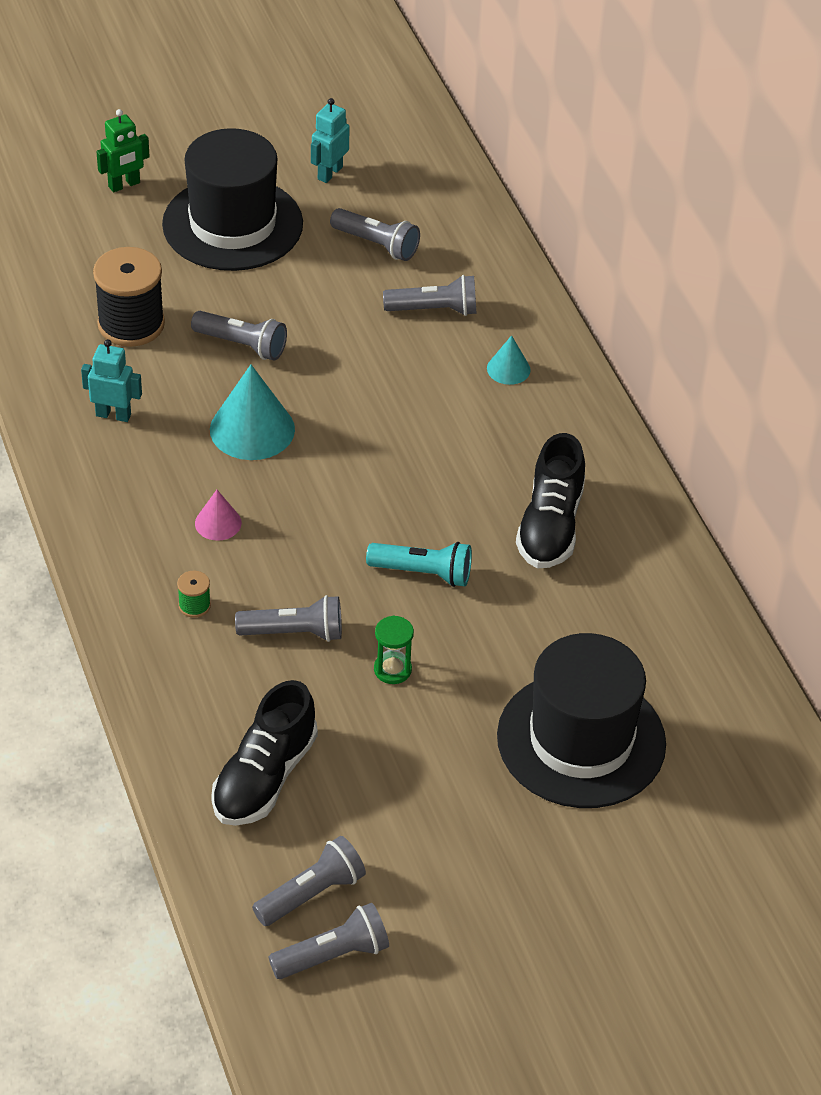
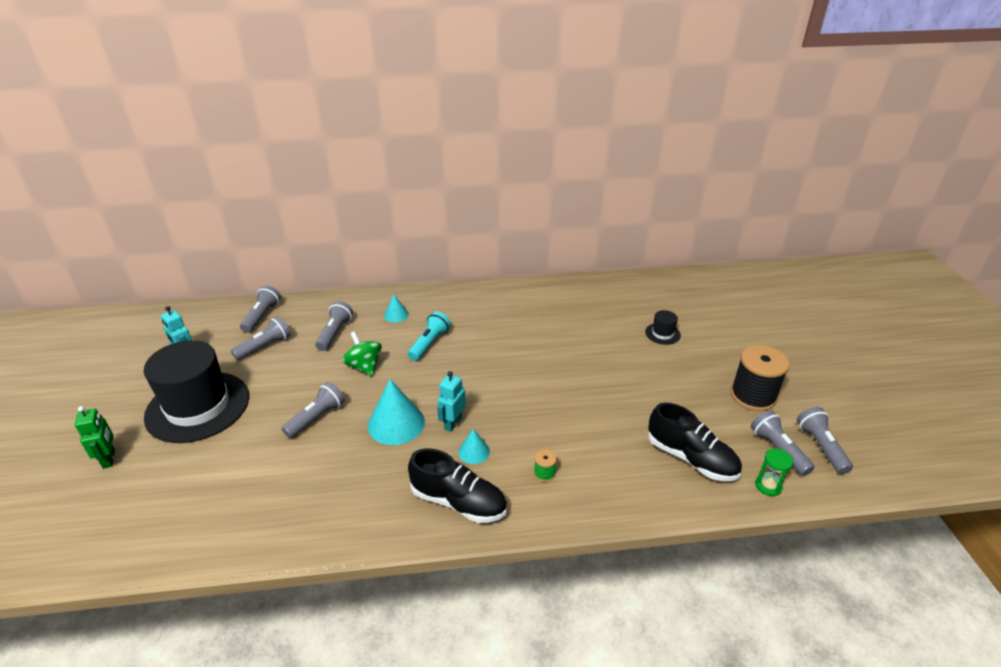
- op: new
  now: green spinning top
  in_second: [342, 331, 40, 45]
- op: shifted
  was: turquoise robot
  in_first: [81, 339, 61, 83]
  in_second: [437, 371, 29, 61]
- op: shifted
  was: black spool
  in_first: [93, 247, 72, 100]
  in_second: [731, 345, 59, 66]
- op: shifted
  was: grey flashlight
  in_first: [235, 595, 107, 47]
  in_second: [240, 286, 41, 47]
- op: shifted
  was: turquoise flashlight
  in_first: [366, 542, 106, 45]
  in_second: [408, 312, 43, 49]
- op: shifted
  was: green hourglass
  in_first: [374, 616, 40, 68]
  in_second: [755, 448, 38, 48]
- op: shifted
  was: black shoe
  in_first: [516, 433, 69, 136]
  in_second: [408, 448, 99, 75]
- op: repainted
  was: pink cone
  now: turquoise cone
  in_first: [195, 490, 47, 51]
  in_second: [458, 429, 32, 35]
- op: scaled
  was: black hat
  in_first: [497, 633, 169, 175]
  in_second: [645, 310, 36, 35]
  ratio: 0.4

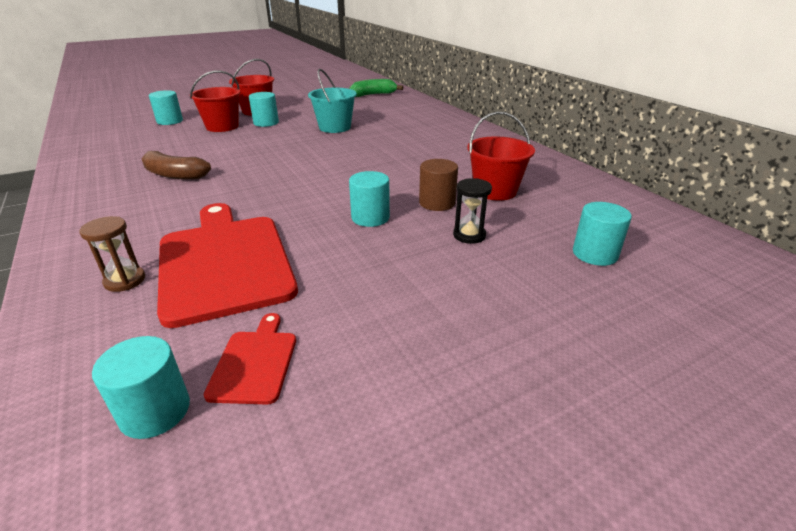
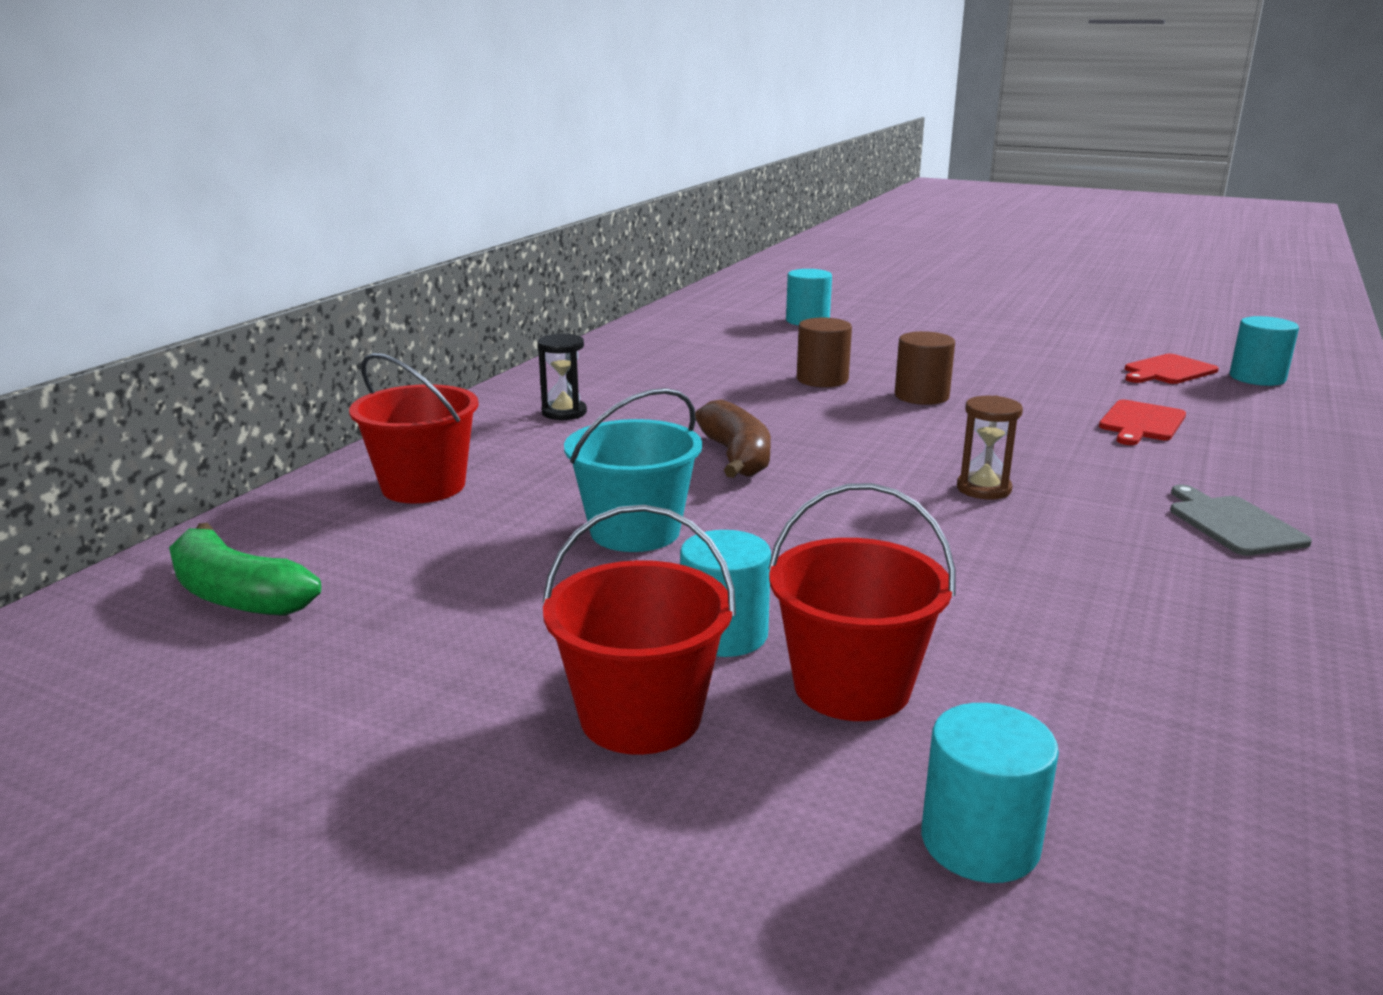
- op: new
  now: grey cutting board
  in_second: [1170, 485, 142, 71]
- op: shifted
  was: brown hourglass
  in_first: [80, 216, 65, 76]
  in_second: [957, 395, 66, 105]
- op: shifted
  was: brown banana
  in_first: [142, 151, 69, 29]
  in_second: [695, 399, 76, 79]
- op: shifted
  was: black hourglass
  in_first: [453, 178, 39, 66]
  in_second: [537, 333, 50, 87]
- op: shifted
  was: red bucket
  in_first: [467, 112, 68, 89]
  in_second: [349, 353, 130, 150]
- op: repainted
  was: turquoise cylinder
  now: brown cylinder
  in_first: [349, 171, 41, 56]
  in_second: [895, 331, 60, 74]
- op: scaled
  was: red cutting board
  in_first: [157, 203, 141, 125]
  in_second: [1099, 400, 87, 45]
  ratio: 0.45

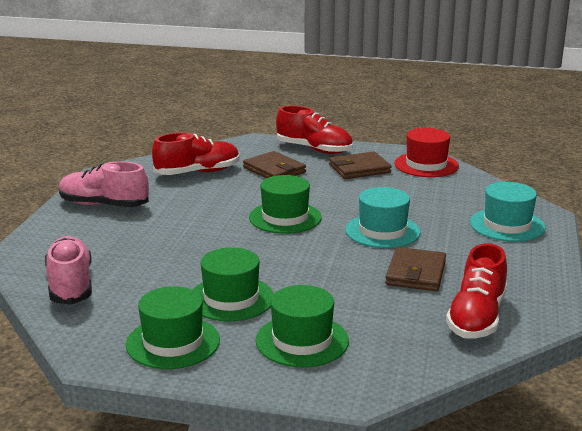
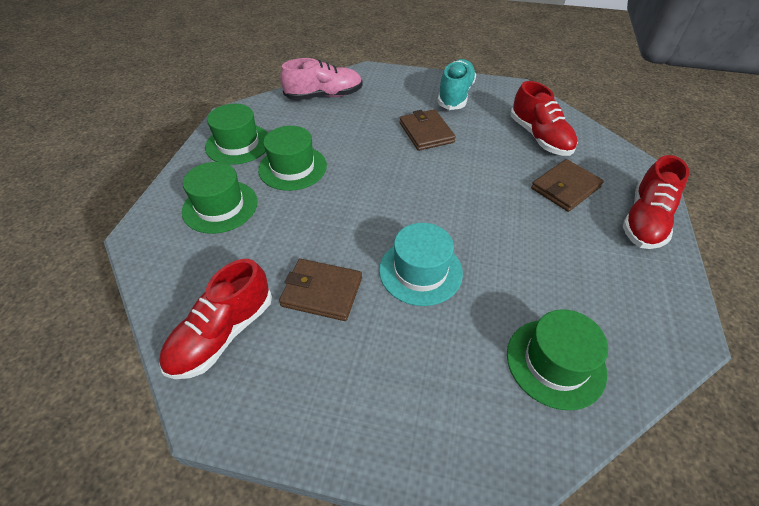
- op: gone
  was: red hat
  in_first: [394, 128, 65, 49]
- op: gone
  was: turquoise hat
  in_first: [470, 182, 76, 60]
- op: shifted
  was: green hat
  in_first: [249, 175, 73, 59]
  in_second: [507, 309, 101, 101]
- op: shifted
  was: brown wallet
  in_first: [329, 151, 63, 28]
  in_second: [400, 109, 56, 42]
- op: repainted
  was: pink shoe
  now: turquoise shoe
  in_first: [59, 161, 90, 46]
  in_second: [437, 59, 39, 51]
- op: rotated
  was: red shoe
  in_first: [446, 243, 61, 96]
  in_second: [159, 259, 113, 120]
  clockwise: -75

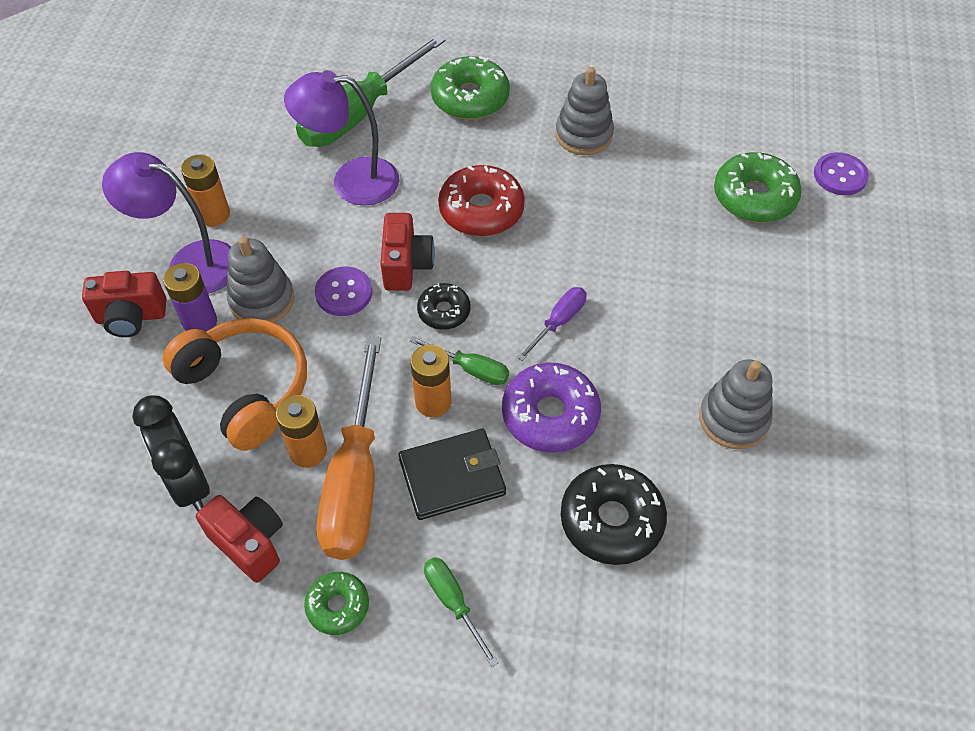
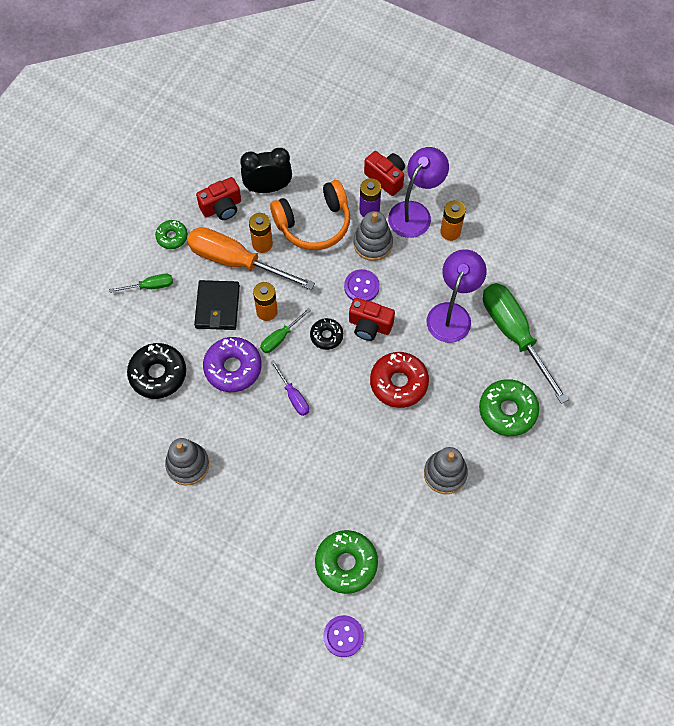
- op: rotated
  was: red camera
  in_first: [82, 271, 84, 66]
  in_second: [364, 151, 41, 45]
  clockwise: 120

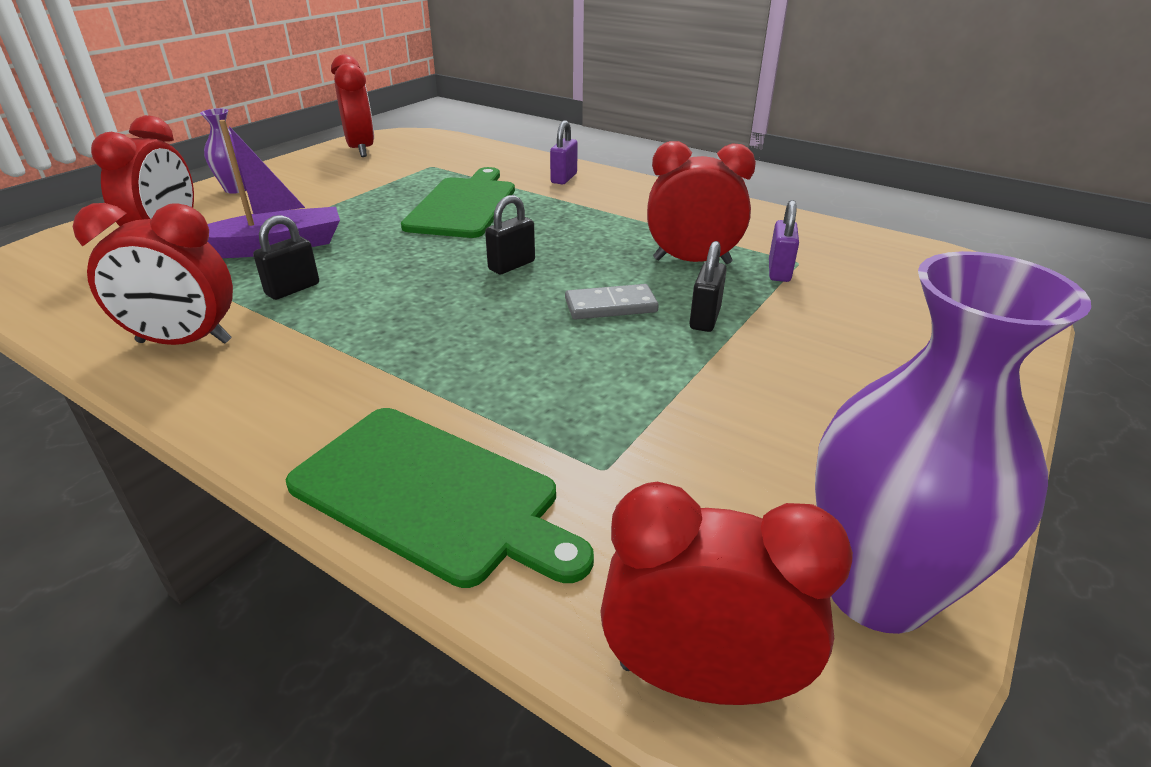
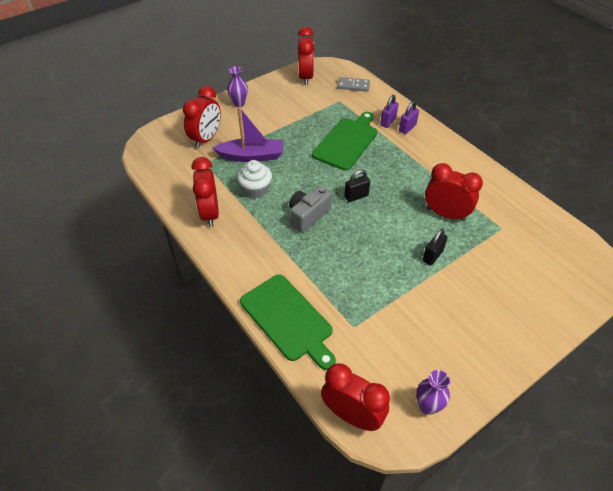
- op: new
  now: grey camera
  in_second: [289, 186, 42, 47]
- op: shifted
  was: grey domino
  in_first: [565, 284, 94, 36]
  in_second: [337, 77, 33, 15]
- op: shifted
  was: purple padlock
  in_first: [769, 200, 30, 82]
  in_second: [380, 95, 18, 33]
- op: swapped
  was: black padlock
  now: white cupcake
  in_first: [253, 215, 66, 85]
  in_second: [237, 160, 35, 38]
- op: rotated
  was: red clock
  in_first: [73, 203, 160, 142]
  in_second: [192, 157, 27, 70]
  clockwise: 60
- op: scaled
  was: purple vase
  in_first: [815, 251, 276, 383]
  in_second: [416, 370, 34, 45]
  ratio: 0.49

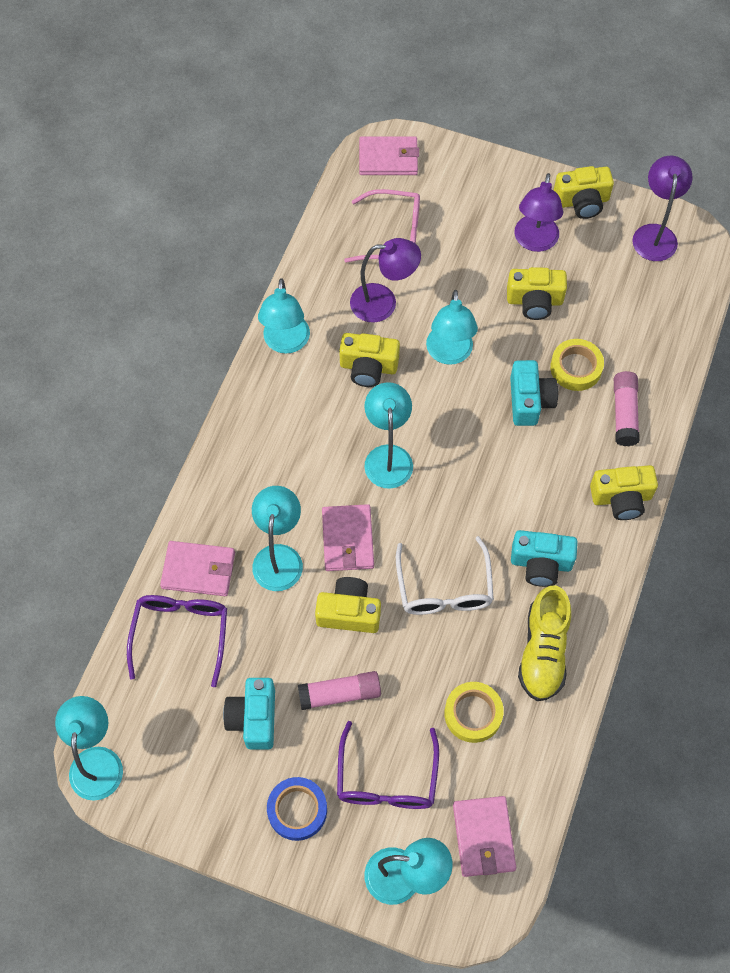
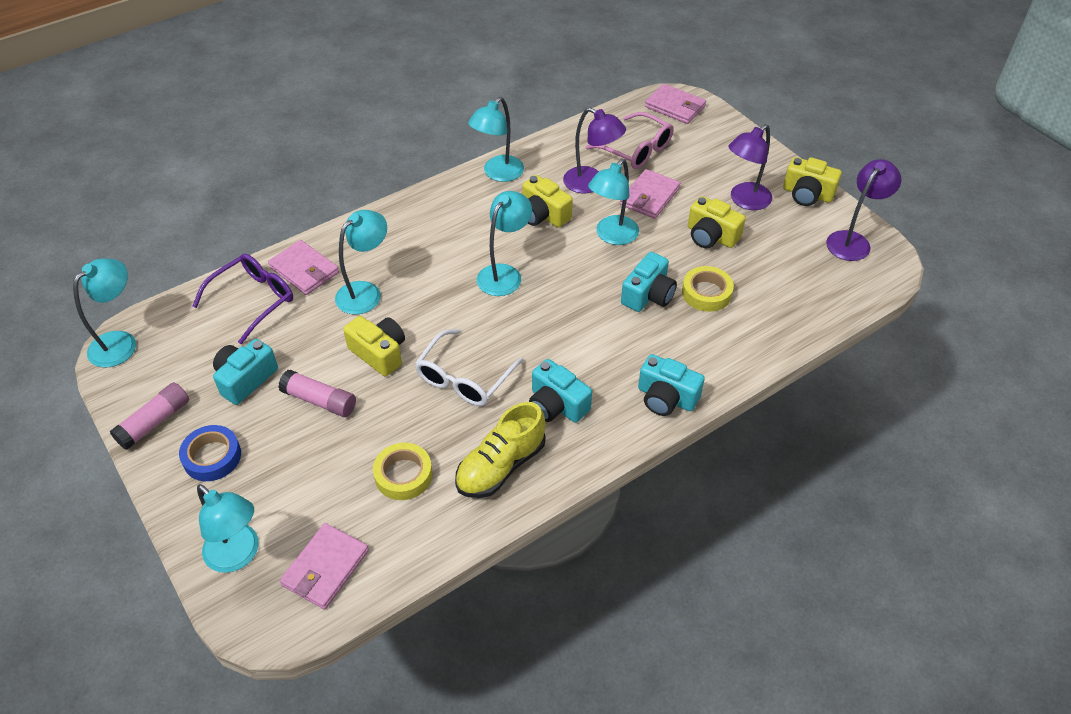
- op: gone
  was: purple glasses
  in_first: [337, 721, 102, 88]
- op: shifted
  was: pink wallet
  in_first: [322, 504, 52, 67]
  in_second: [620, 169, 60, 50]
- op: shifted
  was: pink glue stick
  in_first: [614, 371, 26, 75]
  in_second: [109, 382, 80, 68]
- op: repainted
  was: yellow camera
  now: turquoise camera
  in_first: [590, 465, 68, 55]
  in_second: [638, 354, 67, 62]

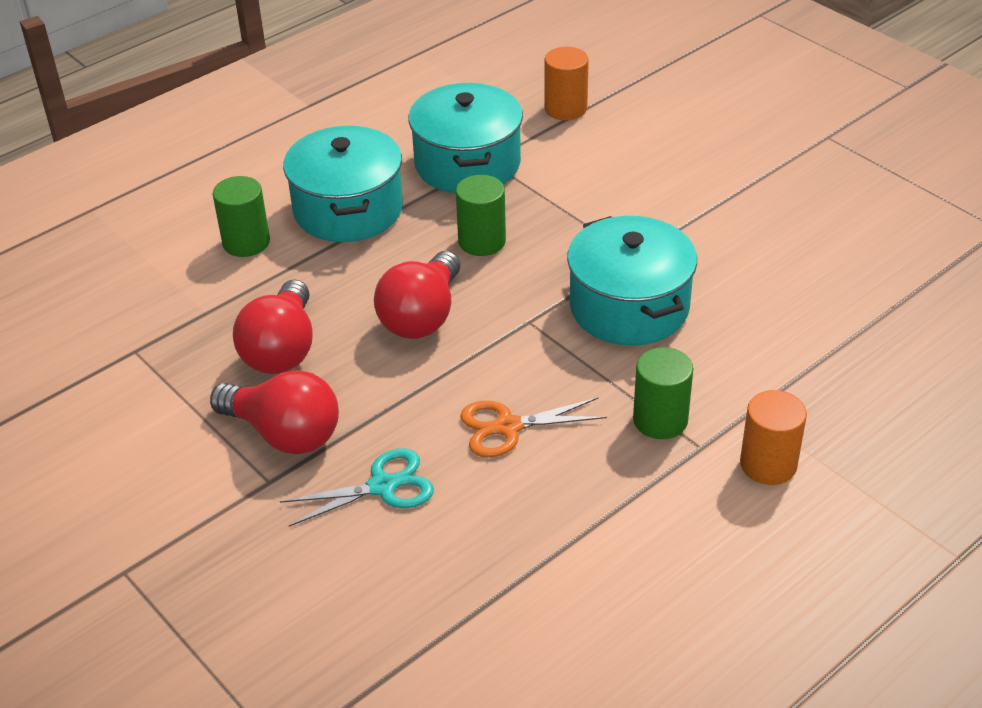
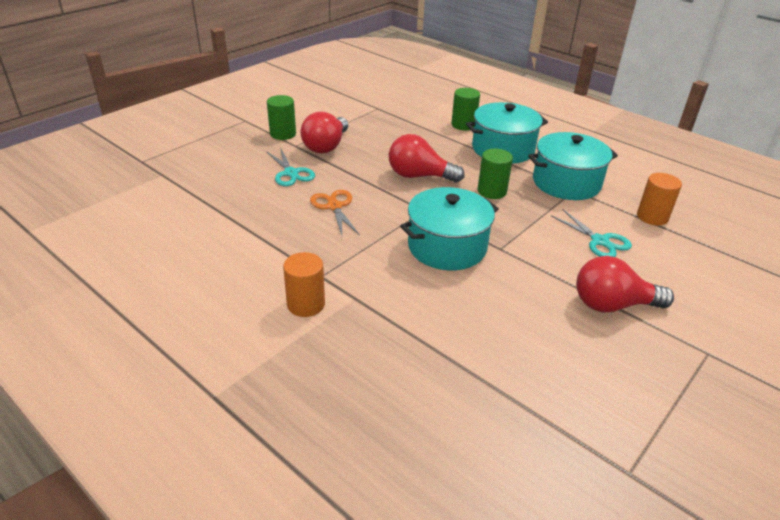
- op: new
  now: turquoise scissors
  in_second: [551, 210, 81, 47]
- op: shifted
  was: red light bulb
  in_first: [233, 280, 80, 94]
  in_second: [576, 256, 98, 56]
- op: shifted
  was: green cylinder
  in_first: [633, 347, 60, 92]
  in_second: [267, 95, 29, 45]

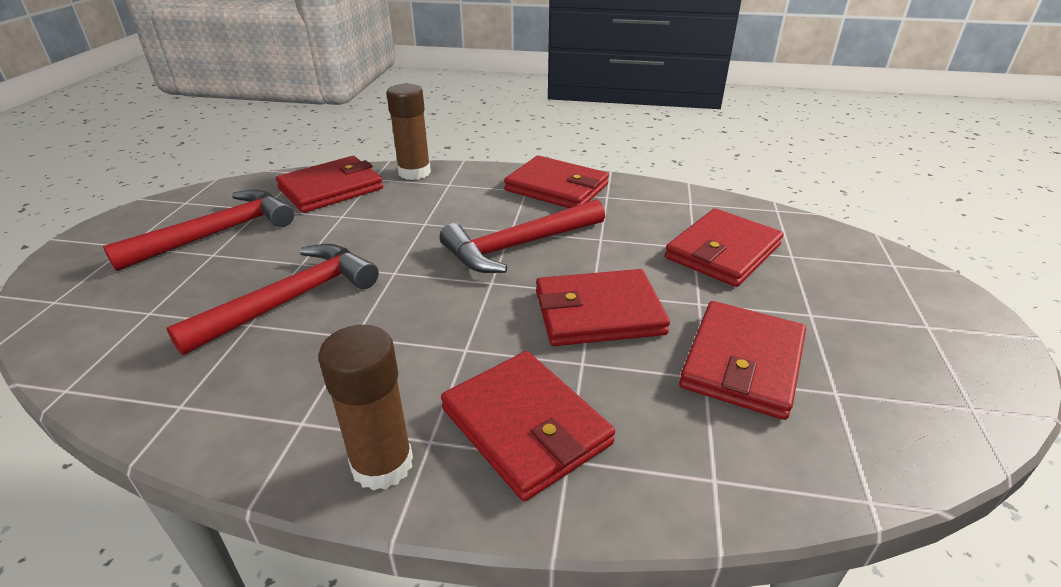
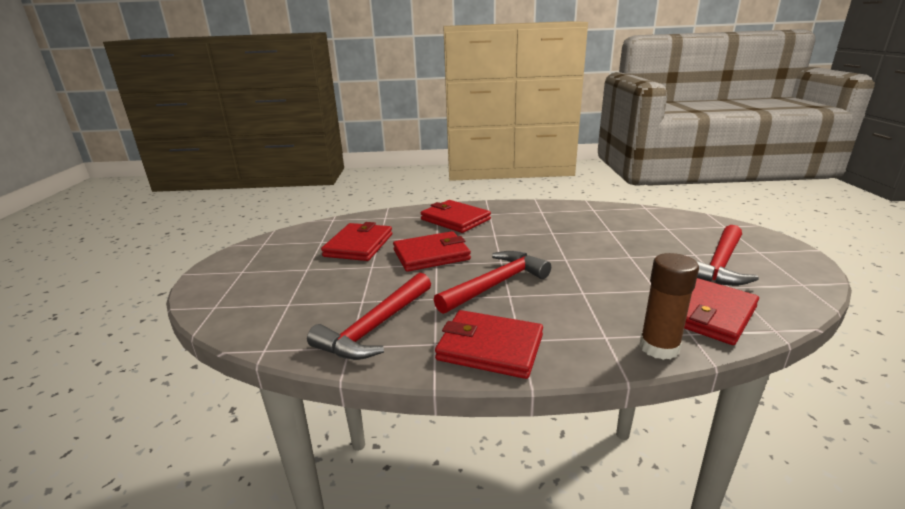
- op: gone
  was: brown glue stick
  in_first: [319, 325, 94, 166]
- op: gone
  was: red wallet
  in_first: [665, 208, 119, 79]
- op: shifted
  was: red hammer
  in_first: [166, 244, 213, 112]
  in_second: [307, 273, 124, 87]

